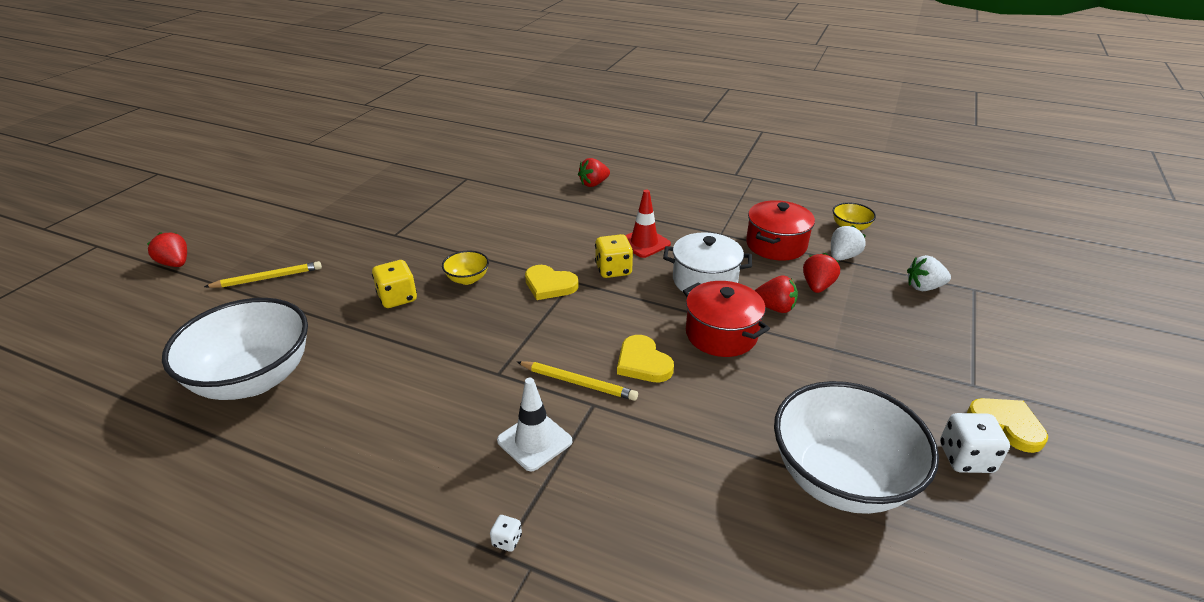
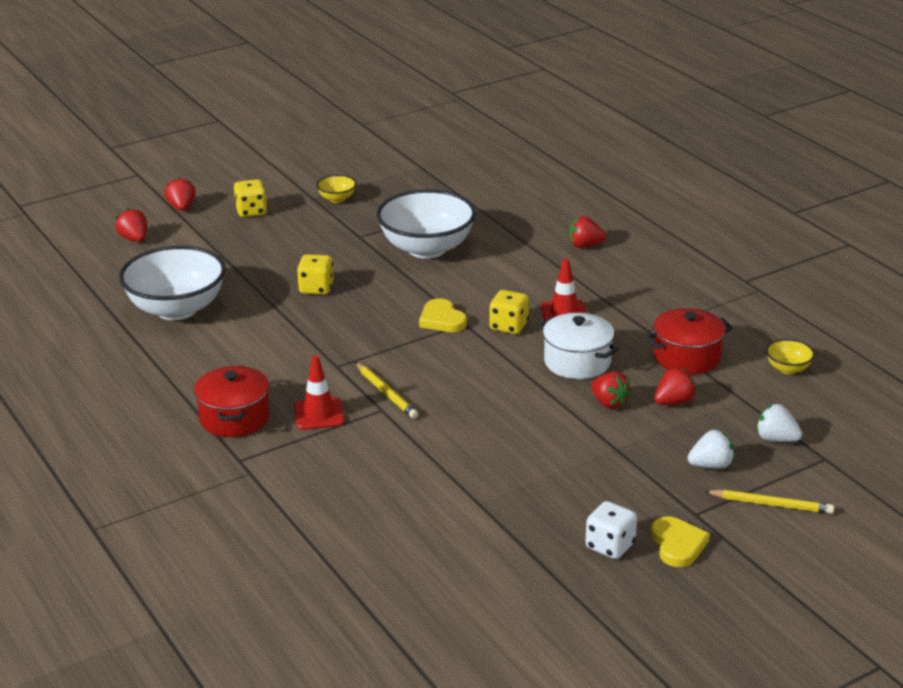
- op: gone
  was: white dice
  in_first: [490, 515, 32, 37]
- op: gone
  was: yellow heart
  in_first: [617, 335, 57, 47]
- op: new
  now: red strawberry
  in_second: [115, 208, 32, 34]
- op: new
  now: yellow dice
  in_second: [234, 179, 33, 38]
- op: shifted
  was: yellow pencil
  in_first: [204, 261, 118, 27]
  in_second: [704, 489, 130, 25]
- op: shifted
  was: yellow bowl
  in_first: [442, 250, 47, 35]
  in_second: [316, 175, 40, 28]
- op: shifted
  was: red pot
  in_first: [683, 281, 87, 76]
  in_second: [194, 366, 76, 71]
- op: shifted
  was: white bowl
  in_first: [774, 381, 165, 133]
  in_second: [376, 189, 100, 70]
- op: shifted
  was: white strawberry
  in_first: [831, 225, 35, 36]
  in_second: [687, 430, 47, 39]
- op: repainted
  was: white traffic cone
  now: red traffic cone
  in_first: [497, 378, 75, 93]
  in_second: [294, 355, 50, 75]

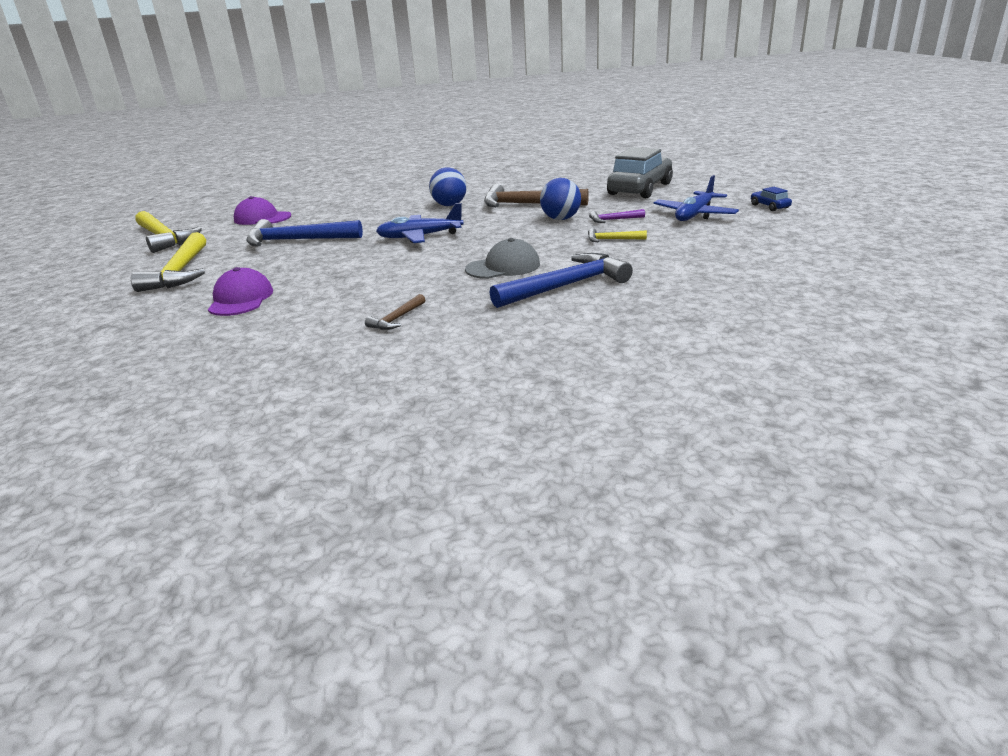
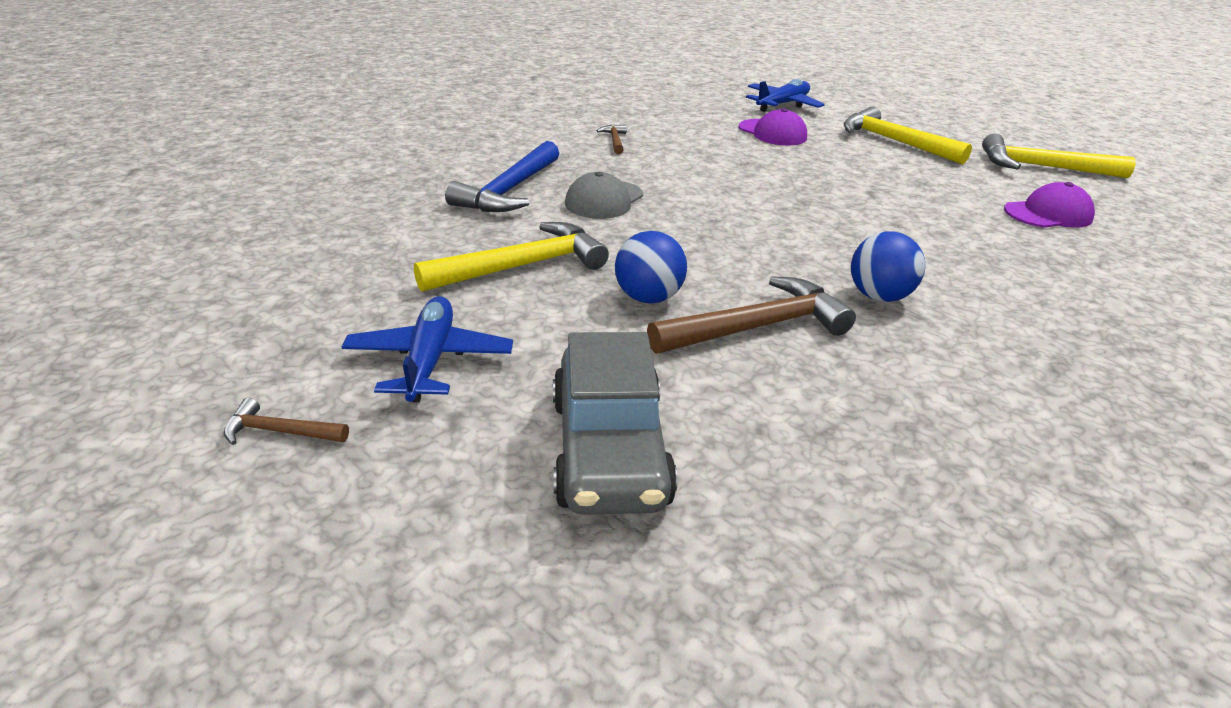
- op: gone
  was: blue hammer
  in_first: [246, 219, 117, 27]
- op: gone
  was: purple hammer
  in_first: [589, 209, 56, 14]
- op: shifted
  was: blue plane
  in_first: [376, 203, 88, 40]
  in_second: [746, 79, 79, 33]
- op: swapped
  was: blue car
  now: brown hammer
  in_first: [751, 187, 41, 24]
  in_second: [223, 398, 126, 47]
- op: scaled
  was: yellow hammer
  in_first: [588, 228, 59, 14]
  in_second: [414, 222, 195, 70]
  ratio: 2.12

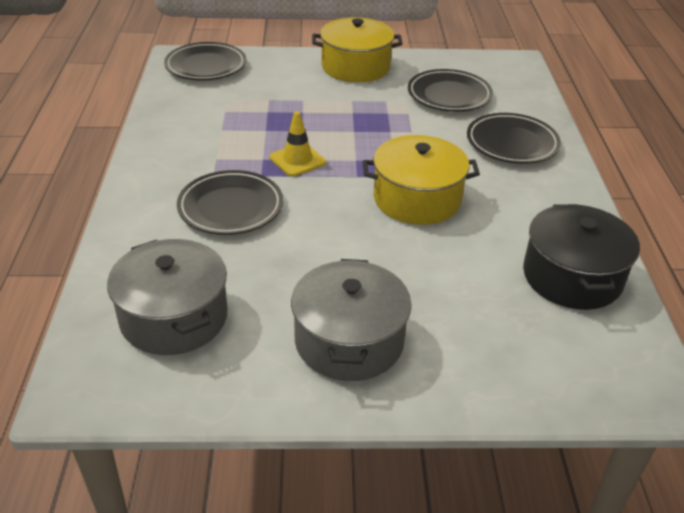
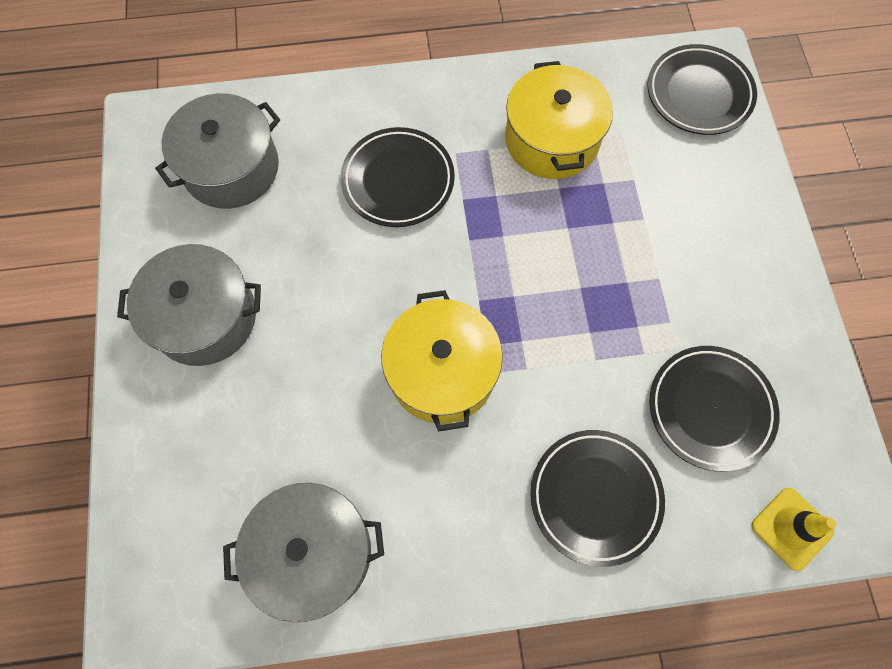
- op: shifted
  was: yellow traffic cone
  in_first: [270, 111, 56, 66]
  in_second: [752, 488, 84, 83]
- op: shifted
  was: yellow pot
  in_first: [312, 17, 91, 65]
  in_second: [505, 61, 108, 118]
- op: repainted
  was: black pot
  now: grey pot
  in_first: [523, 204, 117, 106]
  in_second: [223, 483, 161, 139]

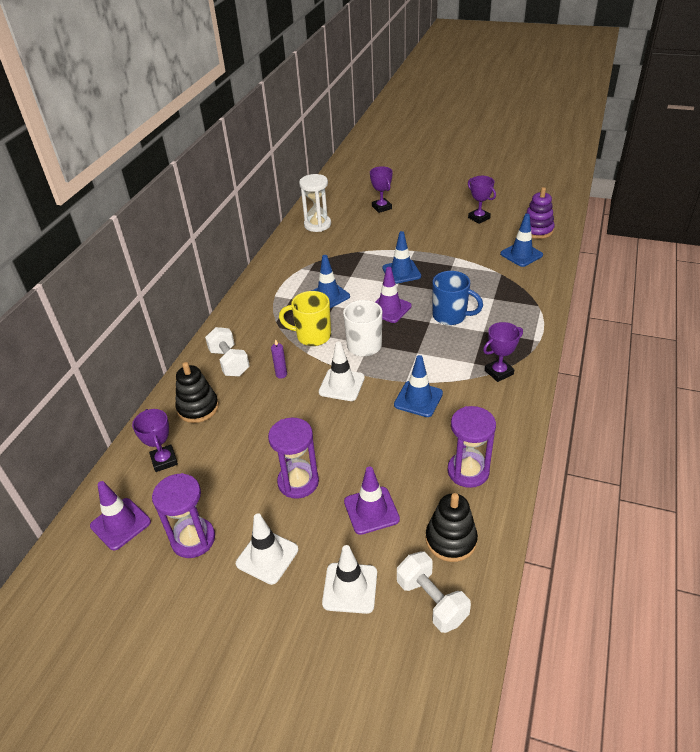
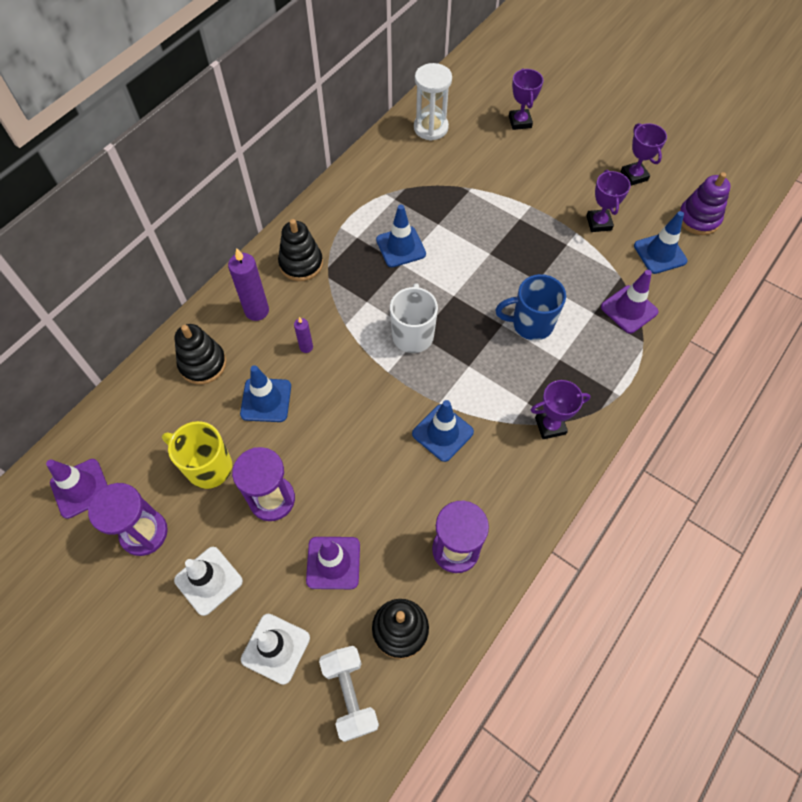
- op: gone
  was: white traffic cone
  in_first: [319, 342, 46, 59]
- op: new
  now: black stacking toy
  in_second: [278, 219, 45, 62]
- op: shifted
  was: purple trophy
  in_first: [132, 409, 46, 63]
  in_second: [586, 170, 45, 62]
- op: shifted
  was: yellow mug
  in_first: [279, 291, 52, 55]
  in_second: [162, 421, 70, 68]
- op: shifted
  was: purple traffic cone
  in_first: [375, 267, 37, 56]
  in_second: [601, 270, 58, 64]
- op: shifted
  was: blue traffic cone
  in_first: [382, 231, 39, 53]
  in_second: [240, 365, 51, 57]
- op: swapped
  was: white dumbbell
  now: purple candle
  in_first: [205, 327, 45, 49]
  in_second: [228, 248, 41, 73]
- op: rotated
  was: blue mug
  in_first: [432, 271, 51, 54]
  in_second: [495, 274, 71, 66]
  clockwise: 135

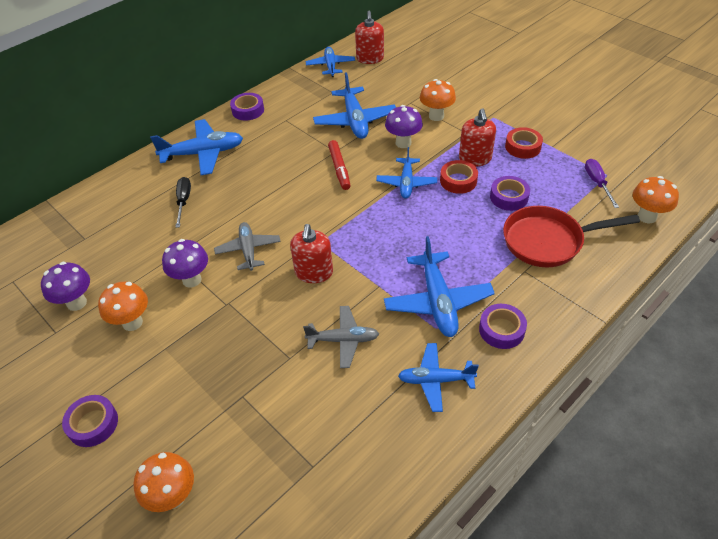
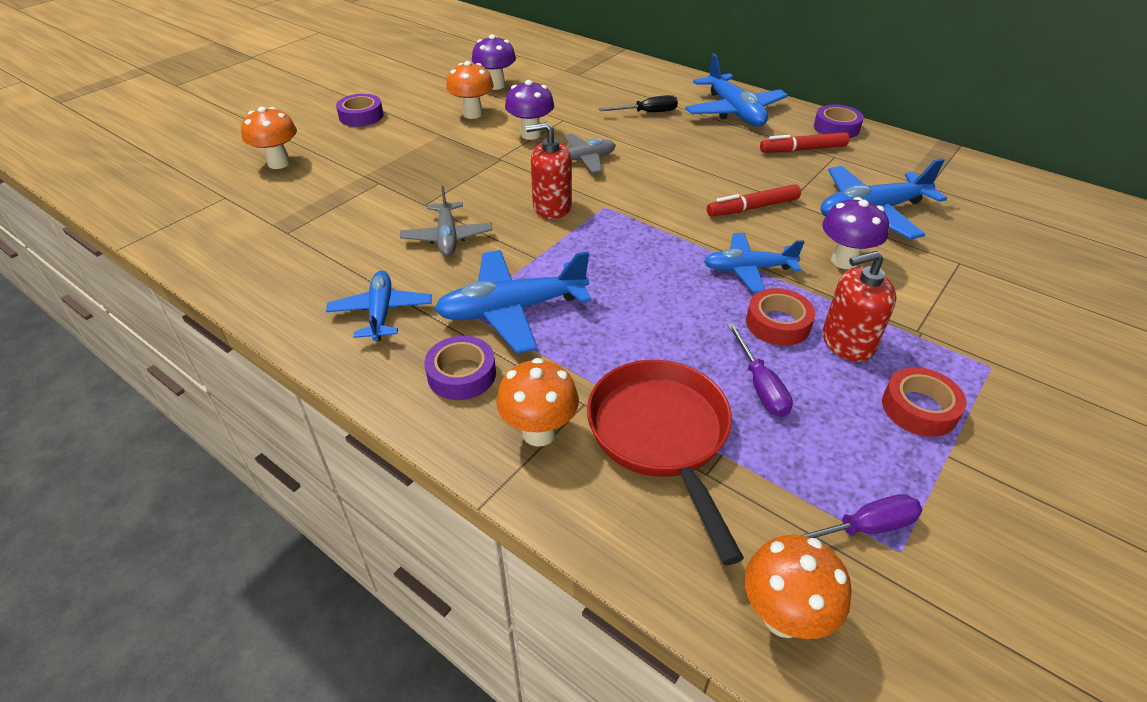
- op: gone
  was: blue plane
  in_first: [306, 47, 49, 30]
- op: gone
  was: red soap dispenser
  in_first: [355, 11, 29, 53]
- op: new
  now: red marker
  in_second: [760, 132, 89, 21]
- op: shifted
  was: orange mushroom
  in_first: [420, 79, 36, 42]
  in_second: [496, 358, 83, 89]
- op: swapped
  was: purple tape
  now: purple screwdriver
  in_first: [490, 176, 40, 35]
  in_second: [728, 323, 65, 94]

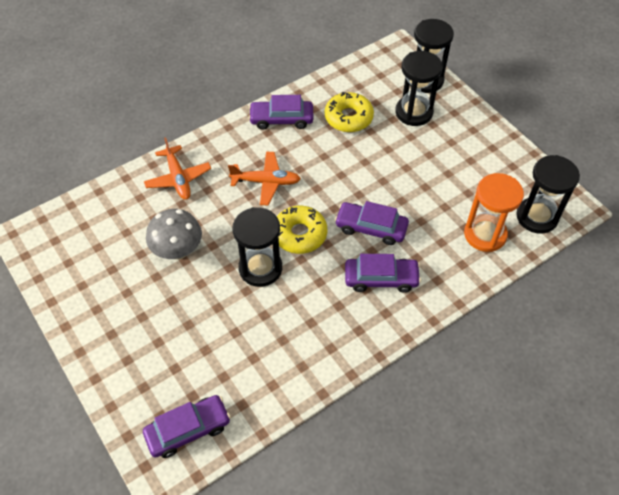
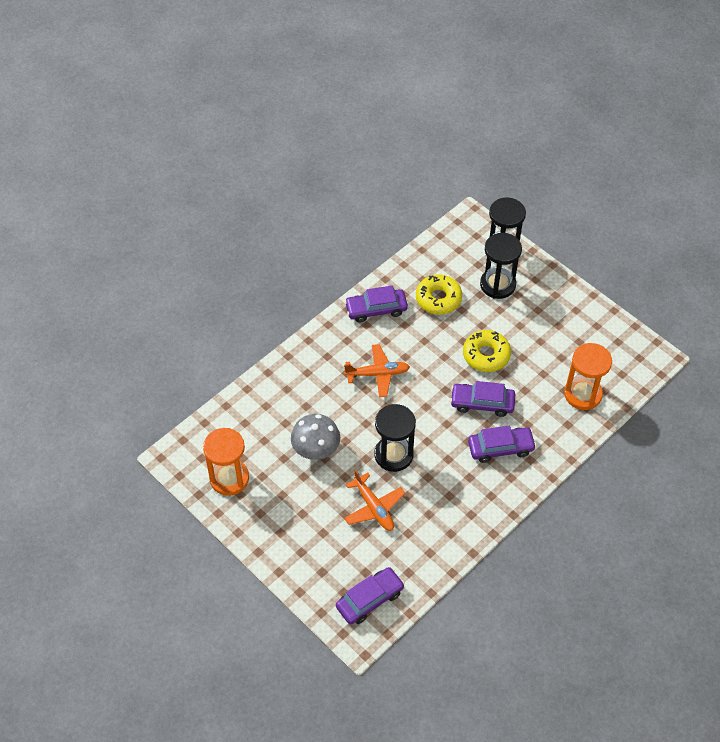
- op: gone
  was: black hourglass
  in_first: [516, 155, 64, 79]
- op: new
  now: orange hourglass
  in_second: [203, 428, 46, 68]
- op: shifted
  was: orange plane
  in_first: [144, 137, 67, 63]
  in_second: [344, 470, 61, 61]
- op: shifted
  was: yellow donut
  in_first: [277, 206, 50, 48]
  in_second: [463, 330, 48, 42]

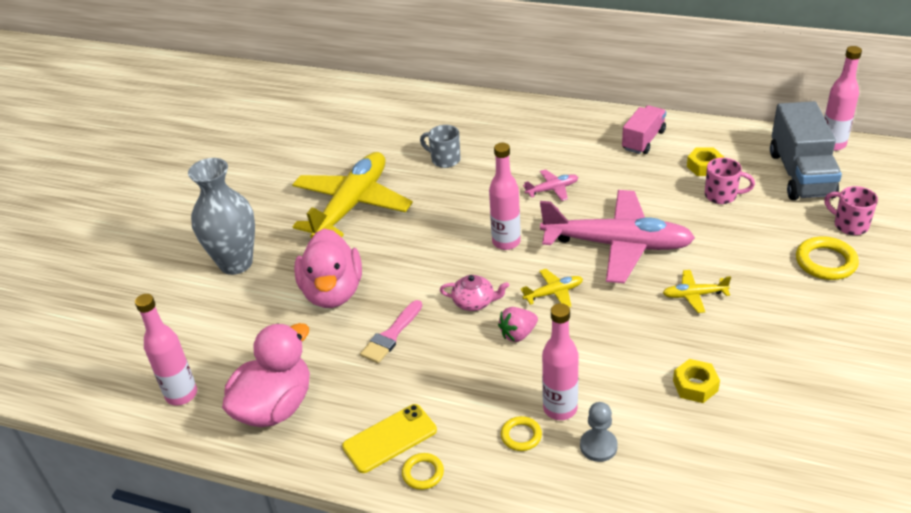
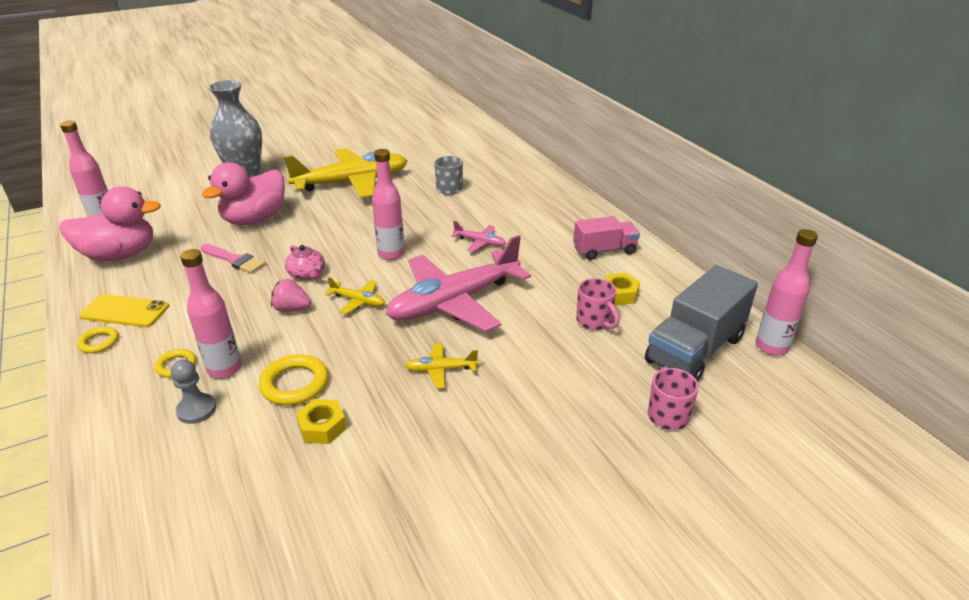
- op: shifted
  was: yellow ring
  in_first: [796, 236, 63, 44]
  in_second: [259, 354, 69, 51]
- op: rotated
  was: pink brush
  in_first: [360, 300, 62, 63]
  in_second: [201, 244, 65, 29]
  clockwise: -135
- op: rotated
  was: pink plane
  in_first: [540, 190, 155, 93]
  in_second: [386, 235, 145, 97]
  clockwise: 90
- op: rotated
  was: yellow plane
  in_first: [663, 270, 68, 43]
  in_second: [405, 343, 73, 46]
  clockwise: -45

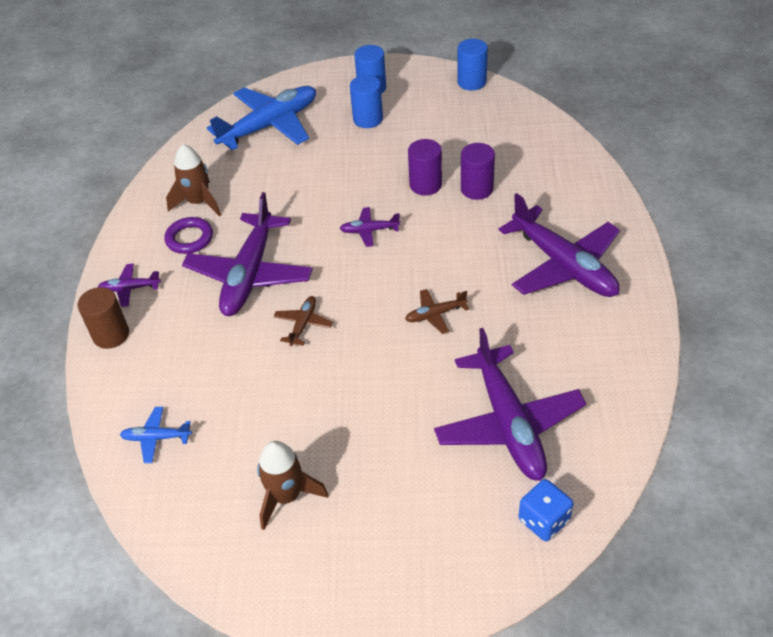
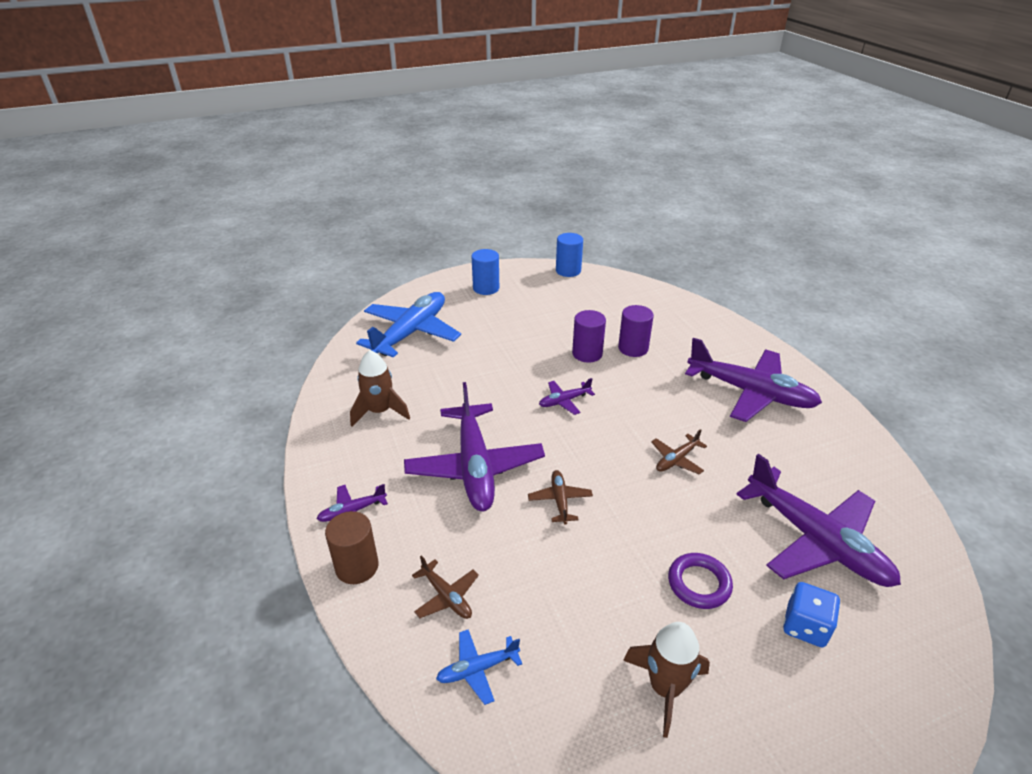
- op: gone
  was: blue cylinder
  in_first: [350, 75, 33, 53]
- op: new
  now: brown plane
  in_second: [412, 556, 67, 63]
- op: shifted
  was: purple ring
  in_first: [164, 217, 49, 37]
  in_second: [668, 553, 65, 56]
- op: shifted
  was: blue dice
  in_first: [518, 479, 55, 62]
  in_second: [783, 582, 57, 65]

